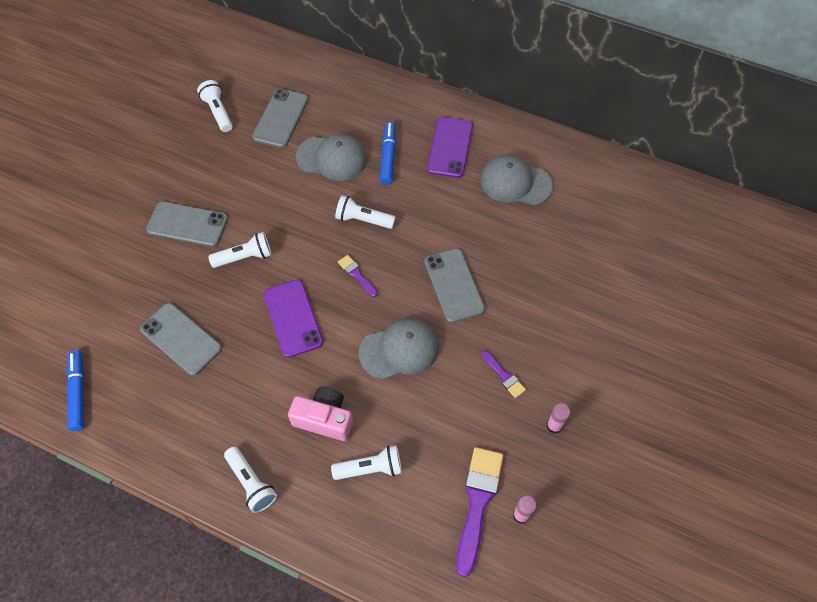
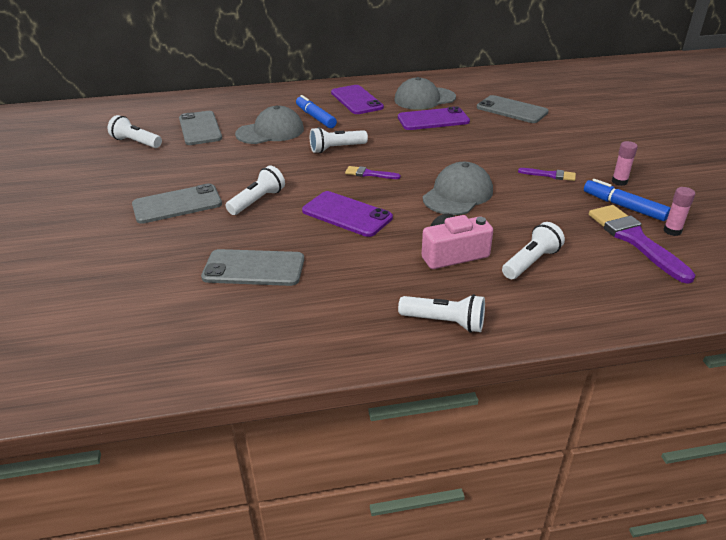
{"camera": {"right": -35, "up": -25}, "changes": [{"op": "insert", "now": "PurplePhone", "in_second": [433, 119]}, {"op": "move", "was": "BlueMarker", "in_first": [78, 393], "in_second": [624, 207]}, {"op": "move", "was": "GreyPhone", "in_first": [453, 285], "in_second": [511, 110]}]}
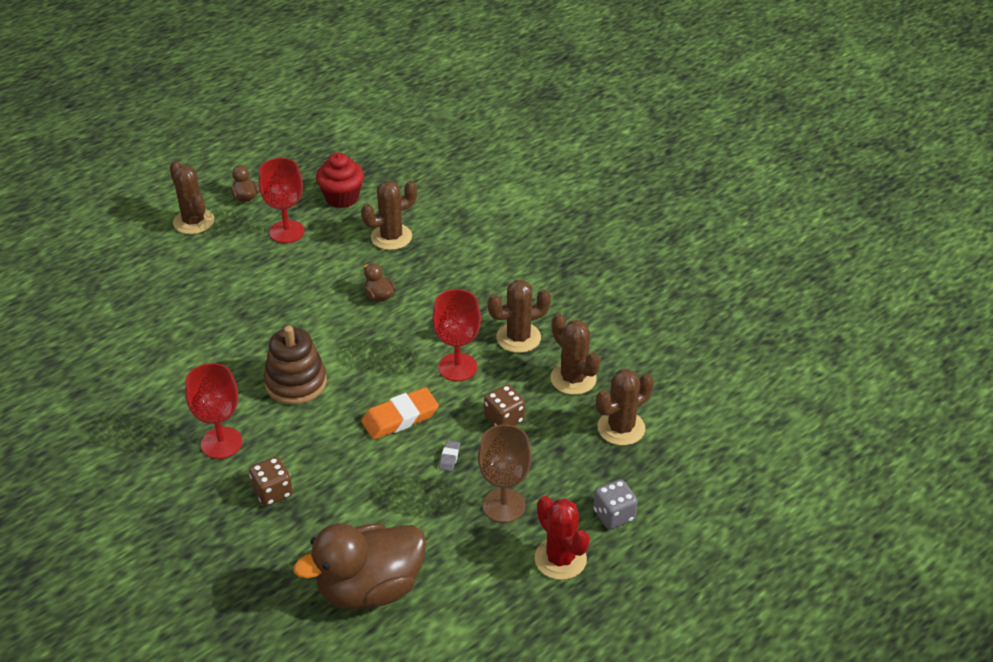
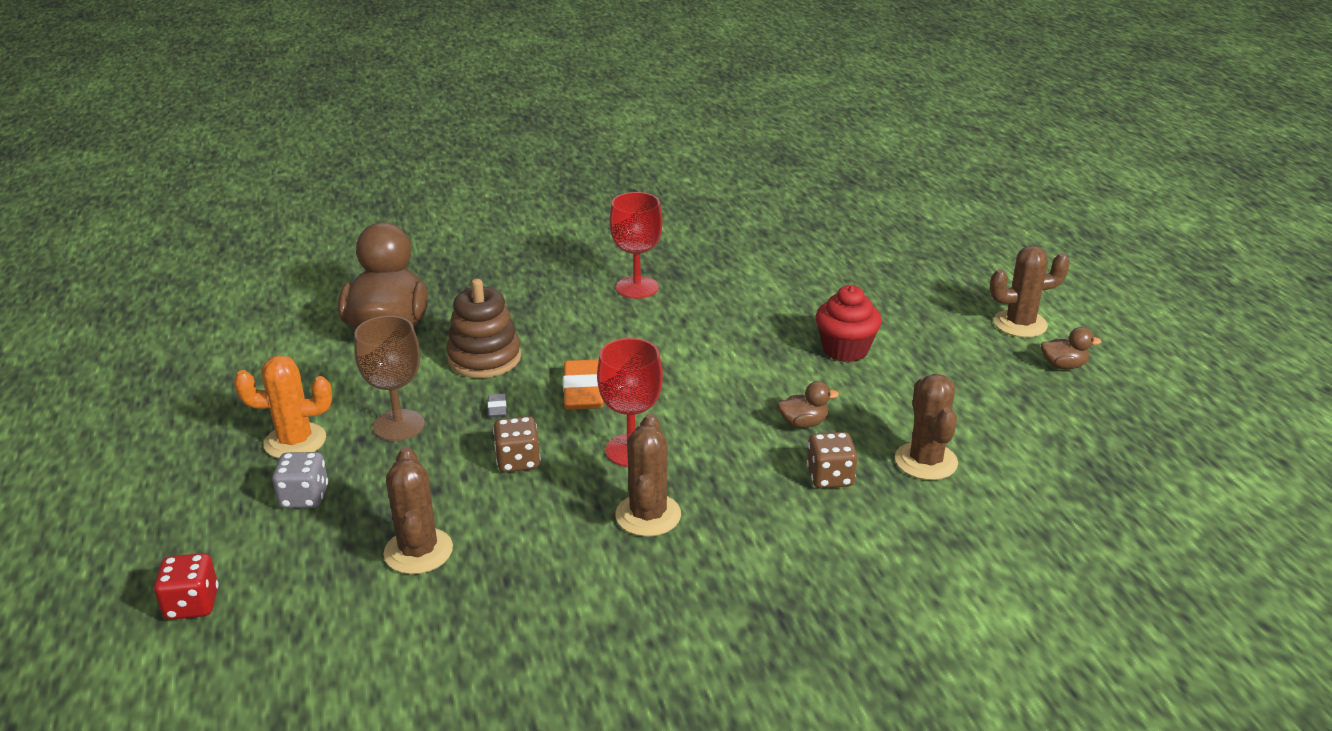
{"camera": {"right": 115, "up": -10}, "changes": [{"op": "delete", "was": "RedGoblet", "in_first": [287, 232]}, {"op": "delete", "was": "BrownCactus", "in_first": [573, 379]}, {"op": "insert", "now": "RedDice", "in_second": [192, 604]}, {"op": "move", "was": "BrownDice", "in_first": [273, 492], "in_second": [830, 477]}, {"op": "move", "was": "BrownStackingToy", "in_first": [296, 382], "in_second": [484, 358]}, {"op": "move", "was": "RedCupcake", "in_first": [342, 198], "in_second": [845, 350]}, {"op": "recolor", "was": "RedCactus", "now": "OrangeCactus", "in_first": [560, 559], "in_second": [295, 441]}, {"op": "rotate", "was": "GreyEraser", "in_first": [449, 457], "in_second": [497, 408], "clockwise": 45}]}
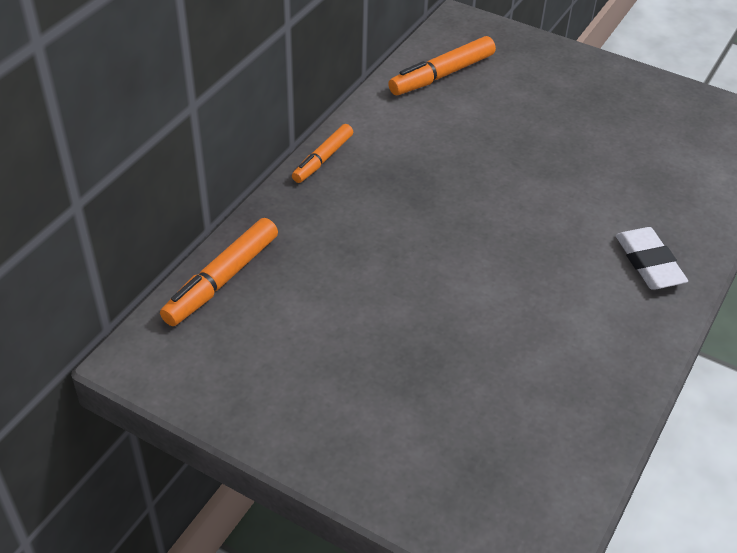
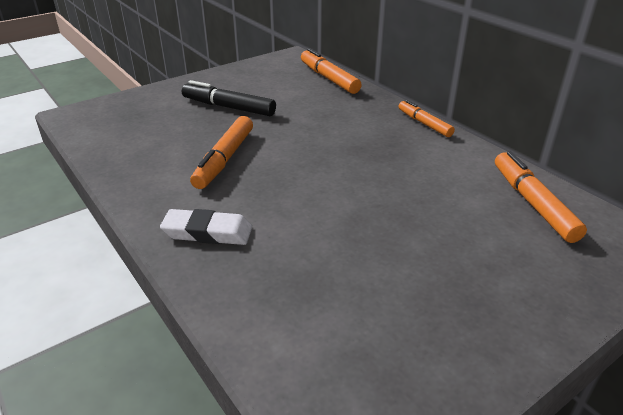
{"camera": {"right": 115, "up": -10}, "changes": [{"op": "insert", "now": "BlackMarker", "in_second": [228, 107]}, {"op": "insert", "now": "OrangeMarker", "in_second": [224, 159]}]}
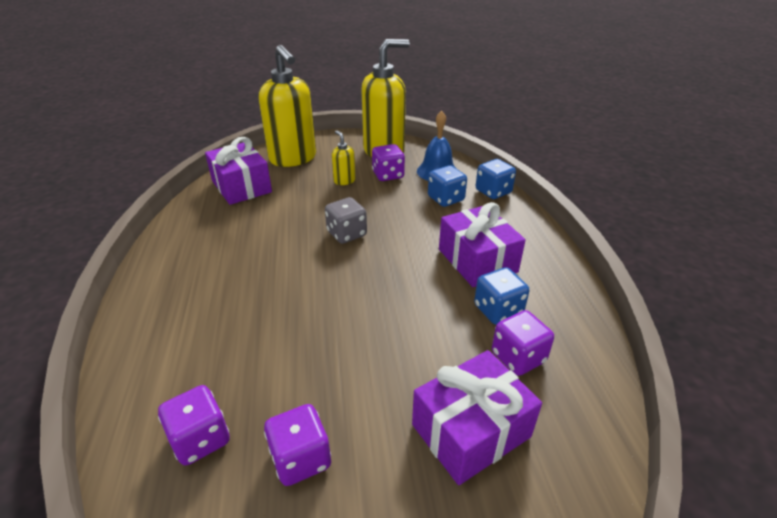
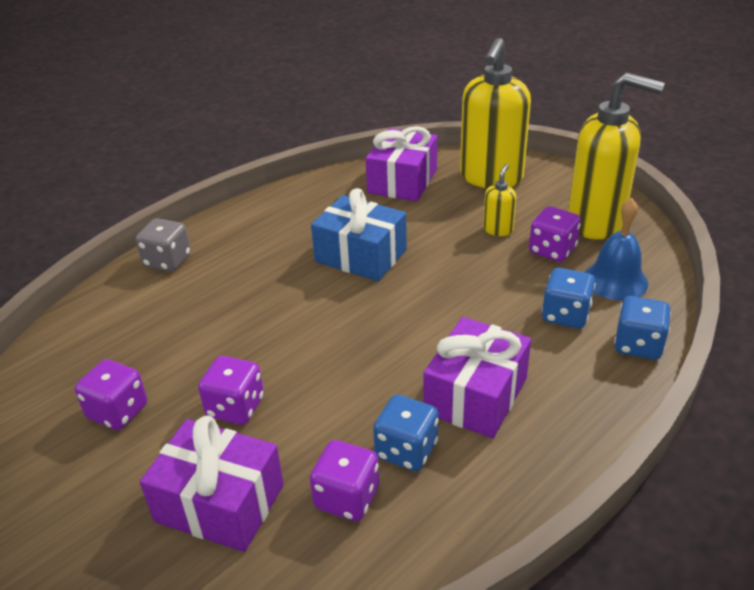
{"camera": {"right": 55, "up": 0}, "changes": [{"op": "insert", "now": "BlueGift", "in_second": [361, 256]}, {"op": "move", "was": "PurpleDice", "in_first": [200, 439], "in_second": [235, 407]}, {"op": "move", "was": "GreyDice", "in_first": [346, 234], "in_second": [167, 261]}]}
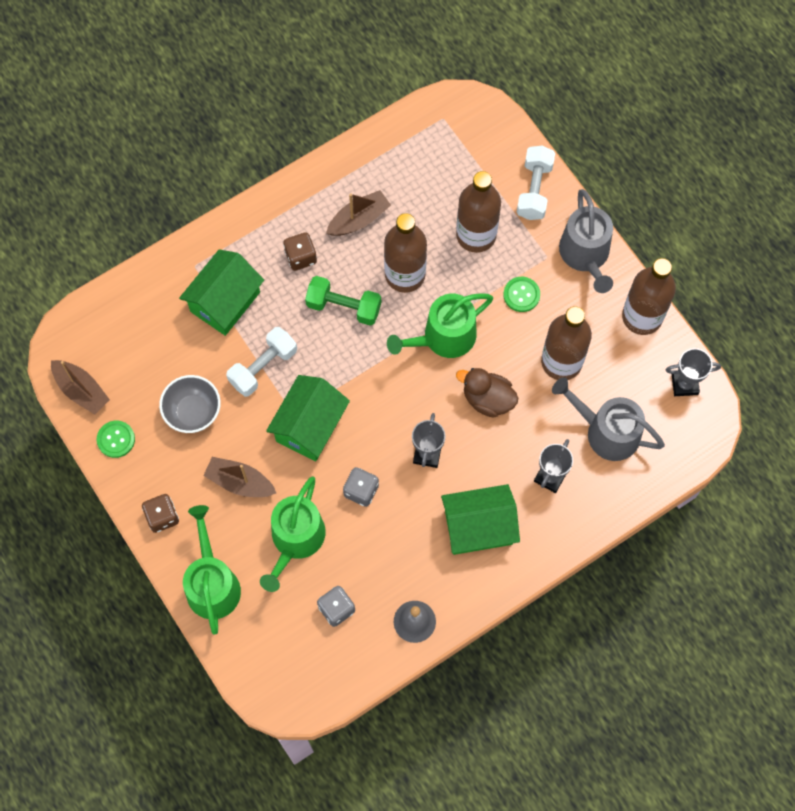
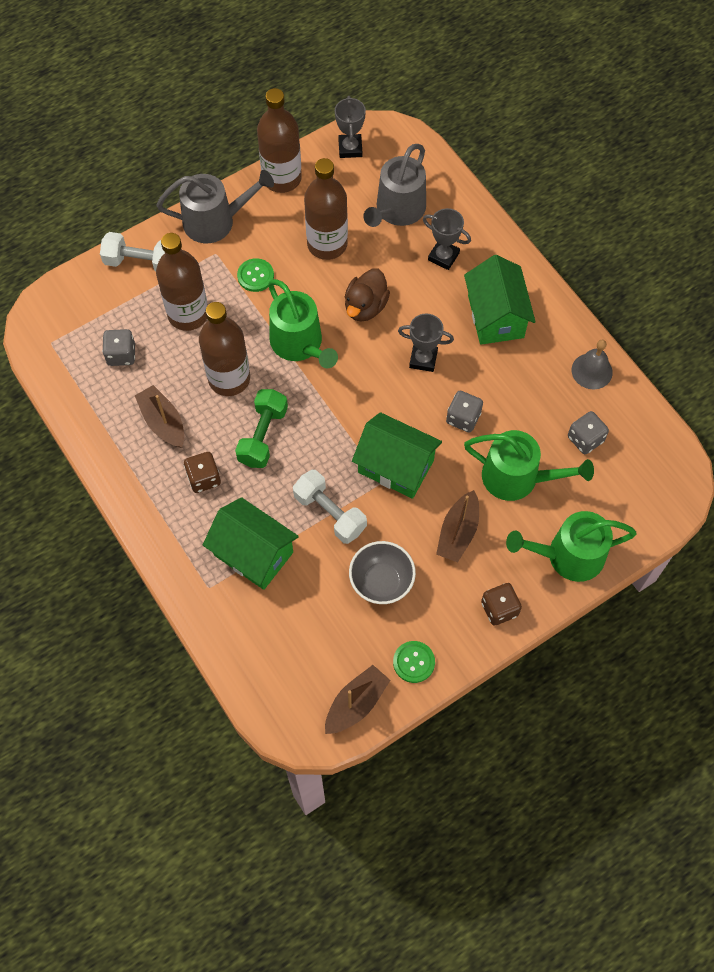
{"camera": {"right": -90, "up": -5}, "changes": [{"op": "insert", "now": "GreyDice", "in_second": [121, 355]}]}
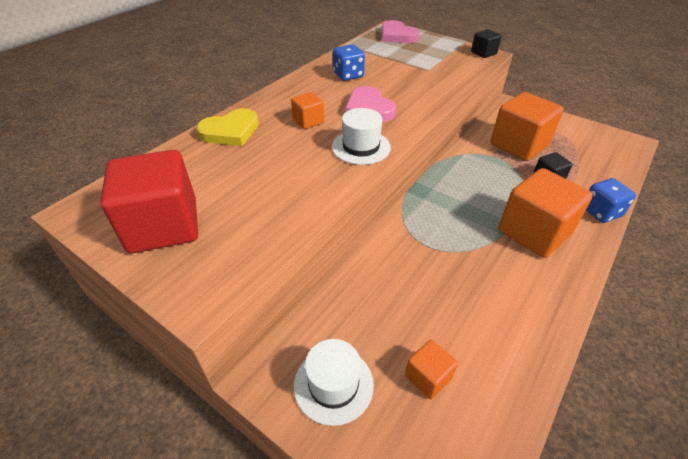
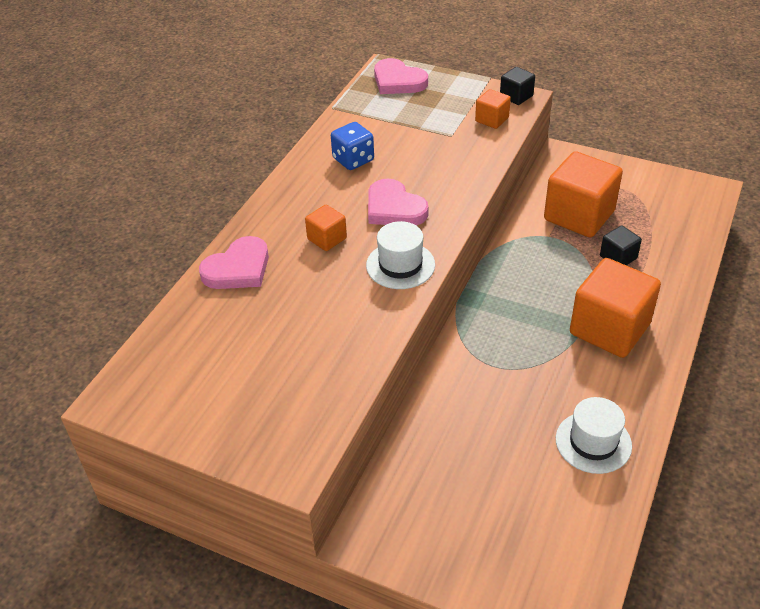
{"camera": {"right": -10, "up": 0}, "changes": [{"op": "delete", "was": "RedCube", "in_first": [164, 226]}, {"op": "delete", "was": "BlueDice", "in_first": [600, 212]}, {"op": "move", "was": "WhiteHat", "in_first": [333, 385], "in_second": [593, 442]}, {"op": "move", "was": "OrangeCube", "in_first": [428, 377], "in_second": [492, 119]}, {"op": "recolor", "was": "YellowHeart", "now": "PinkHeart", "in_first": [230, 131], "in_second": [238, 269]}]}
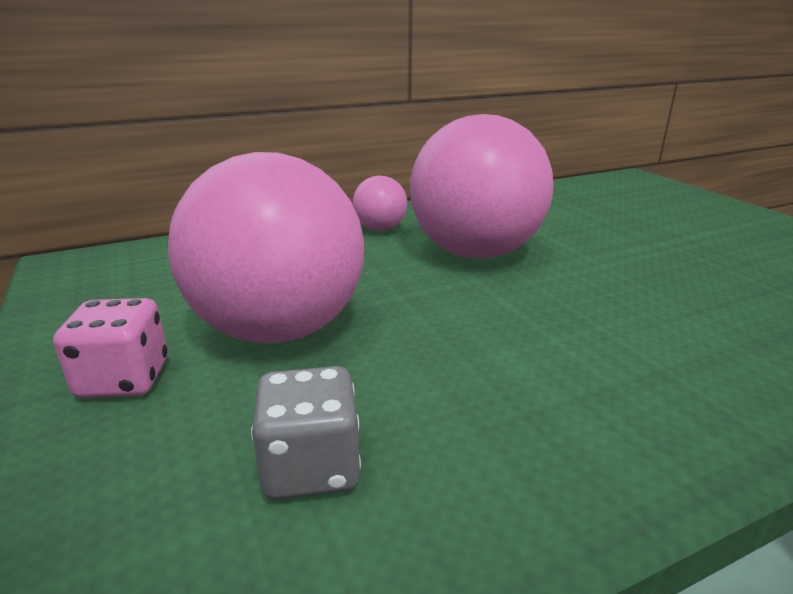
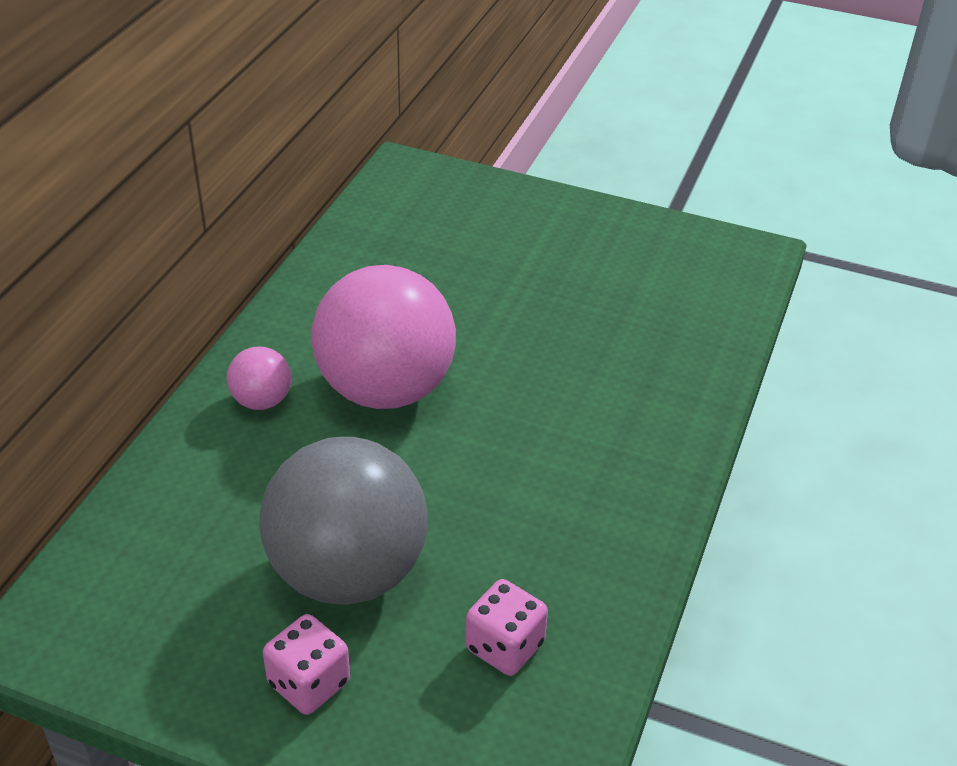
{"camera": {"right": -45, "up": 15}, "changes": [{"op": "recolor", "was": "PinkBall", "now": "GreyBall", "in_first": [279, 329], "in_second": [348, 572]}, {"op": "recolor", "was": "GreyDice", "now": "PinkDice", "in_first": [311, 467], "in_second": [505, 646]}]}
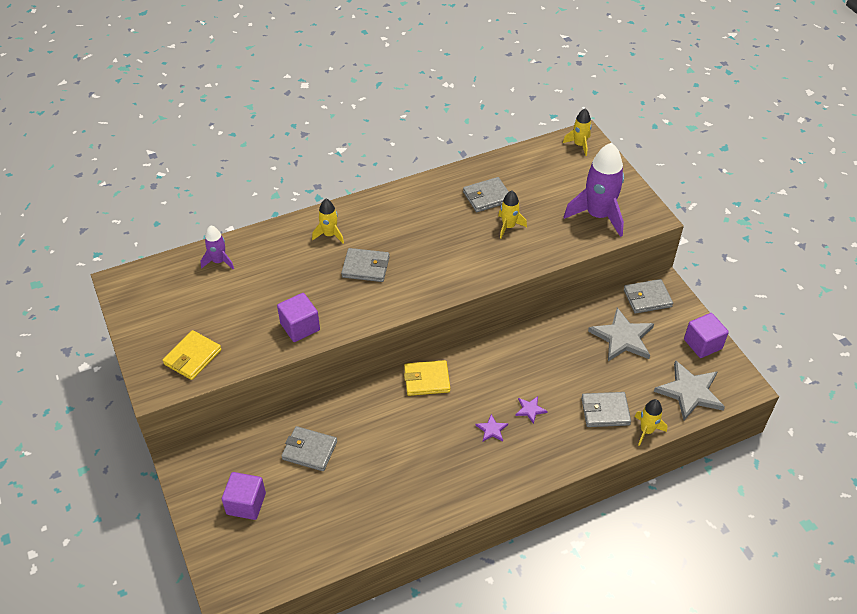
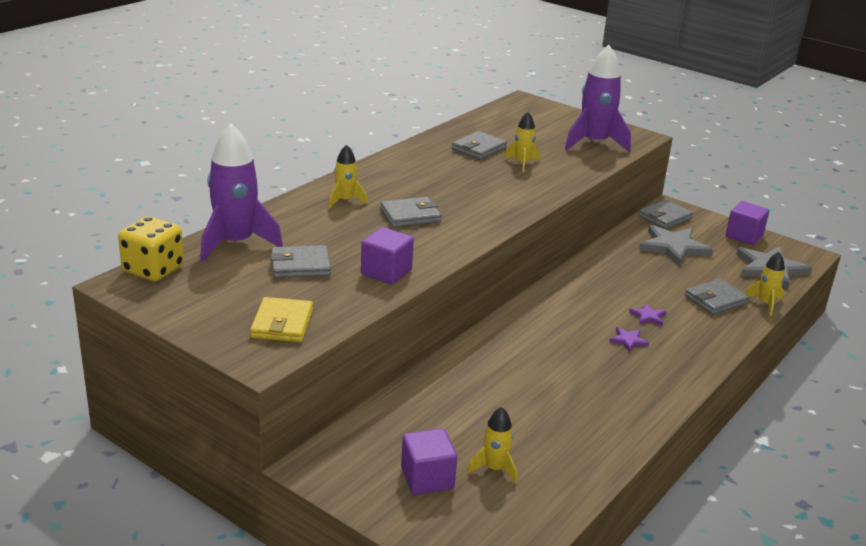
{"camera": {"right": -30, "up": -20}, "changes": [{"op": "delete", "was": "YellowWallet", "in_first": [426, 380]}, {"op": "insert", "now": "YellowDice", "in_second": [153, 269]}, {"op": "move", "was": "GreyWallet", "in_first": [309, 450], "in_second": [300, 265]}, {"op": "move", "was": "YellowRocket", "in_first": [579, 145], "in_second": [494, 469]}, {"op": "resize", "was": "PurpleRocket", "in_first": [219, 261], "in_second": [236, 243], "ratio": 1.93}]}
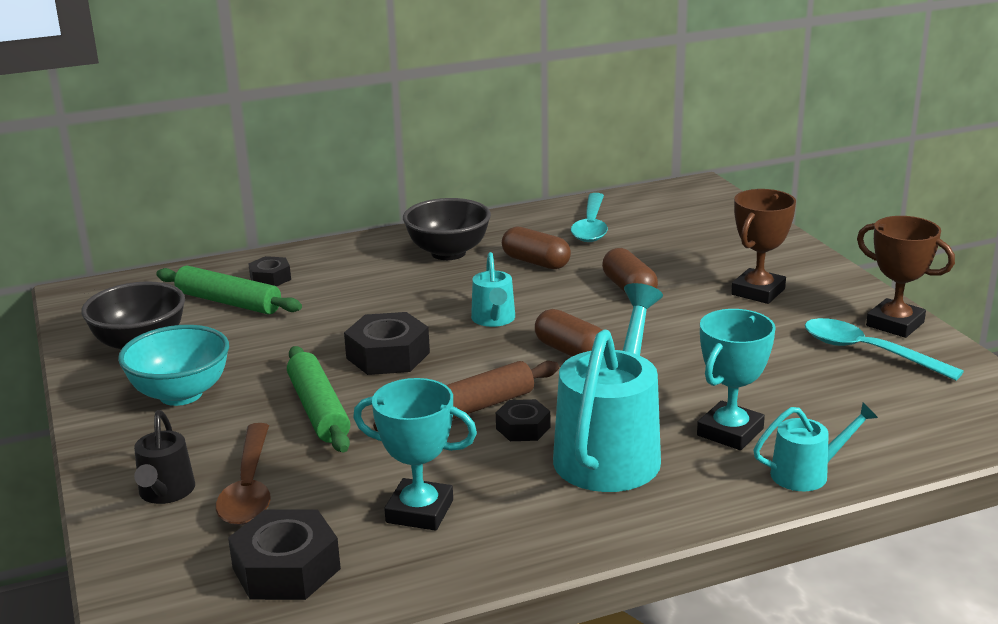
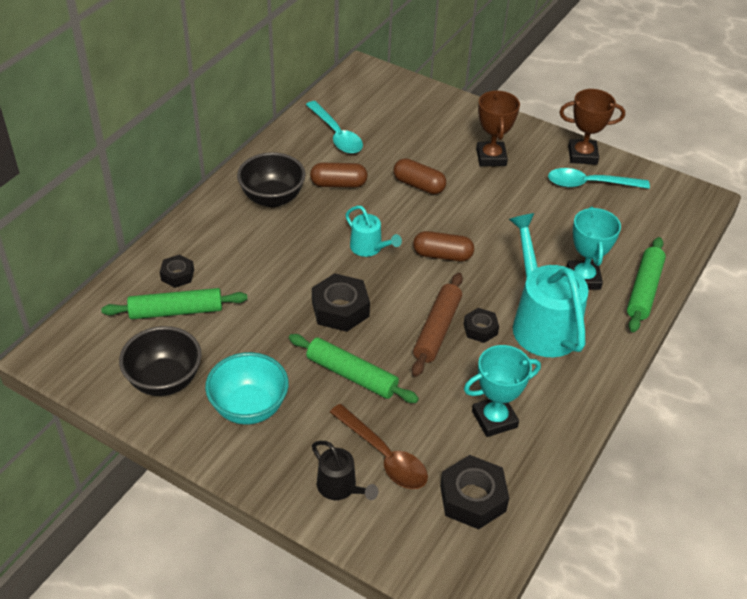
{"camera": {"right": -40, "up": 20}, "changes": [{"op": "replace", "was": "TurquoiseWateringCan", "now": "GreenRollingPin", "in_first": [807, 473], "in_second": [643, 290]}]}
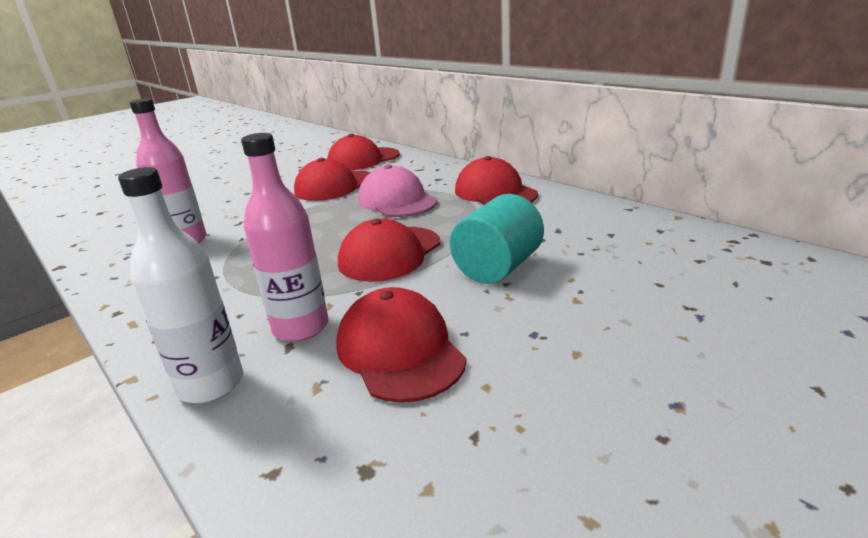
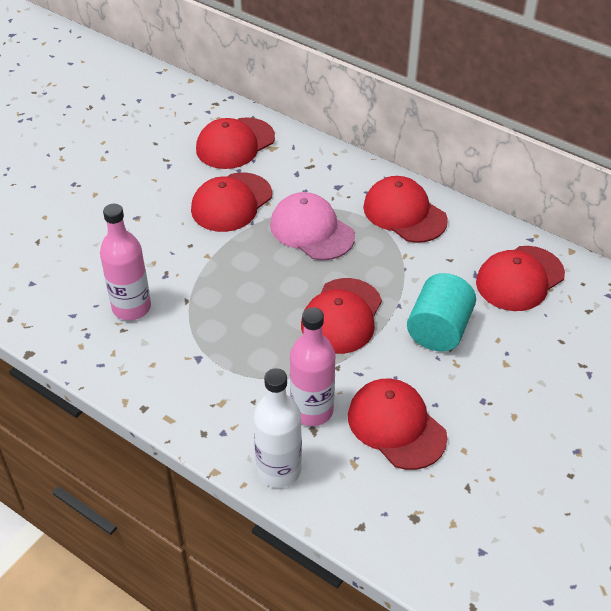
{"camera": {"right": -15, "up": 20}, "changes": [{"op": "insert", "now": "RedCap", "in_second": [519, 278]}]}
